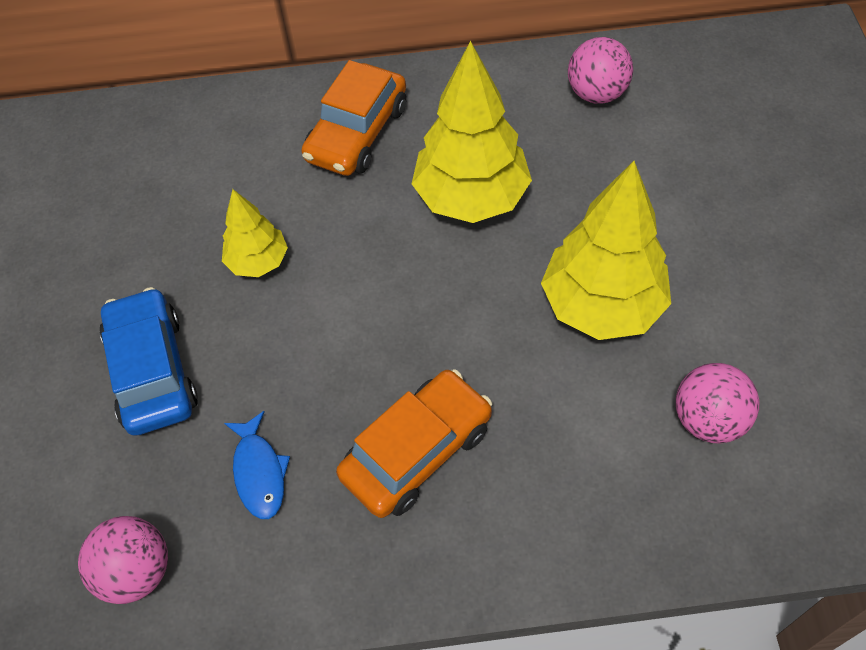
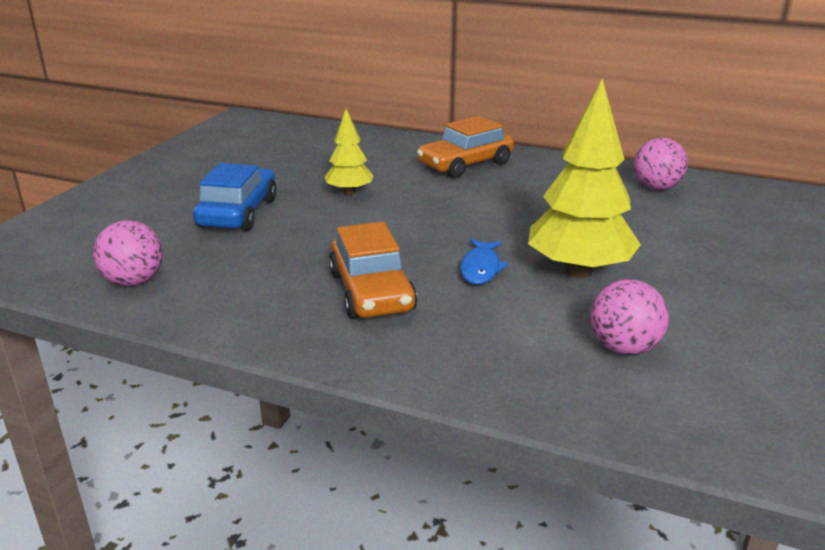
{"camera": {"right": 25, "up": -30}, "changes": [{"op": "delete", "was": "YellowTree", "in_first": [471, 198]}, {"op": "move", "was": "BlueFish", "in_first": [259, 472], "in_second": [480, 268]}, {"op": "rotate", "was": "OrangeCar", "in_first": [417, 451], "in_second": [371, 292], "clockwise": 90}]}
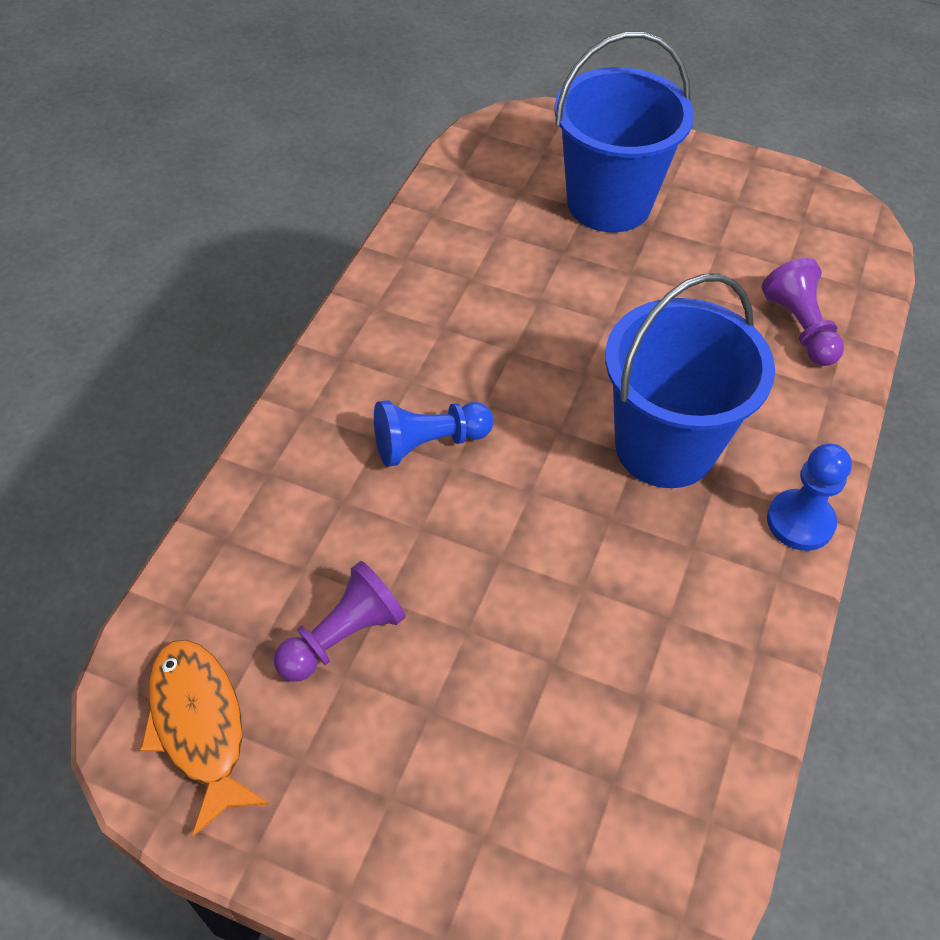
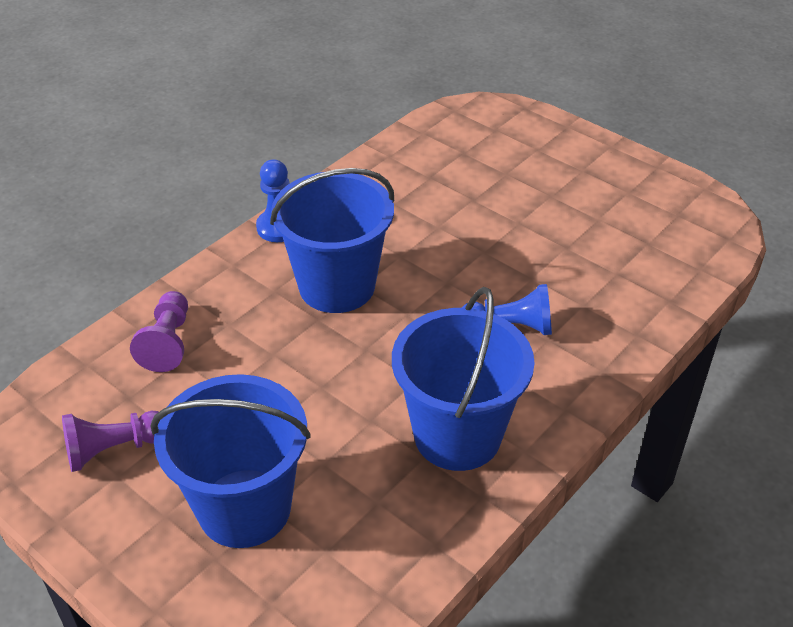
{"camera": {"right": -160, "up": -10}, "changes": [{"op": "delete", "was": "OrangeFish", "in_first": [199, 726]}, {"op": "insert", "now": "BlueBucket", "in_second": [457, 435]}, {"op": "move", "was": "PurplePawn", "in_first": [342, 636], "in_second": [114, 449]}]}
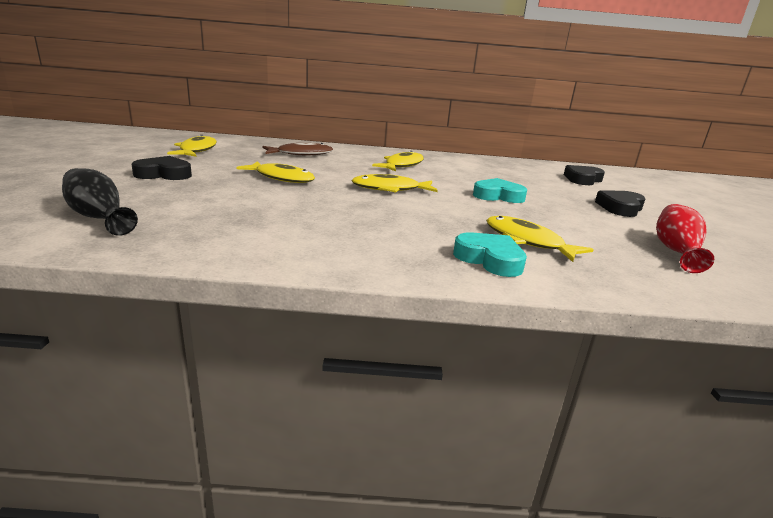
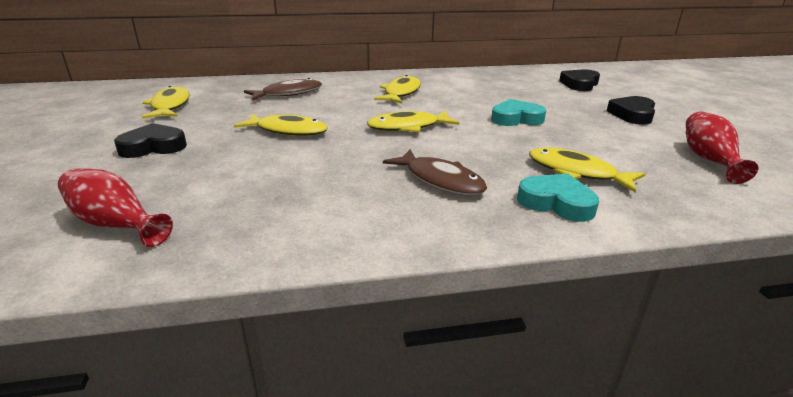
{"camera": {"right": -10, "up": 5}, "changes": [{"op": "insert", "now": "BrownFish", "in_second": [440, 180]}, {"op": "recolor", "was": "BlackVase", "now": "RedVase", "in_first": [99, 217], "in_second": [116, 224]}]}
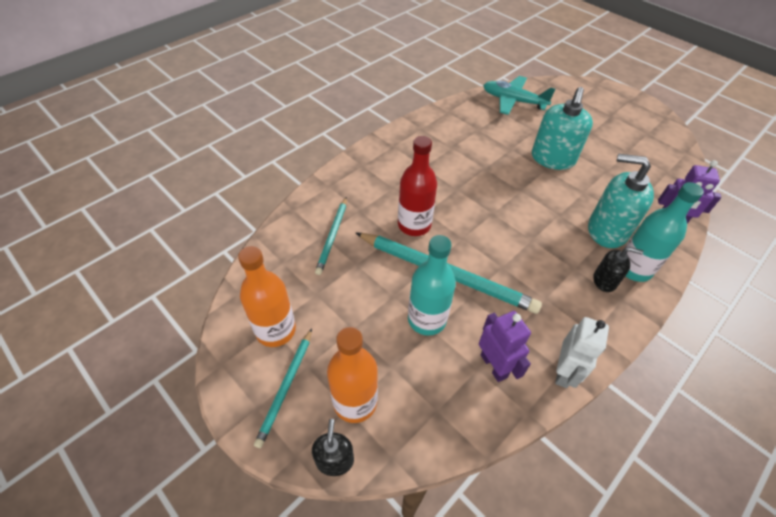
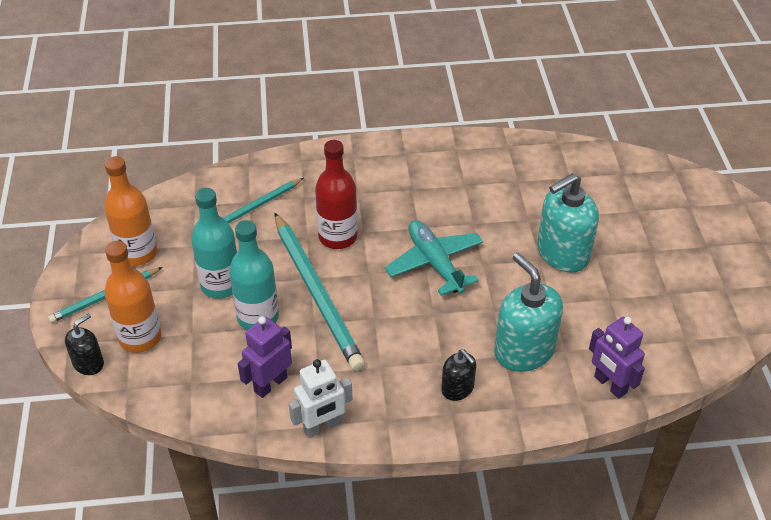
{"camera": {"right": 40, "up": -5}, "changes": [{"op": "move", "was": "TurquoisePlane", "in_first": [513, 101], "in_second": [435, 263]}, {"op": "move", "was": "TurquoiseBottle", "in_first": [633, 268], "in_second": [221, 285]}, {"op": "rotate", "was": "PurpleRobot", "in_first": [494, 366], "in_second": [270, 384], "clockwise": -150}]}
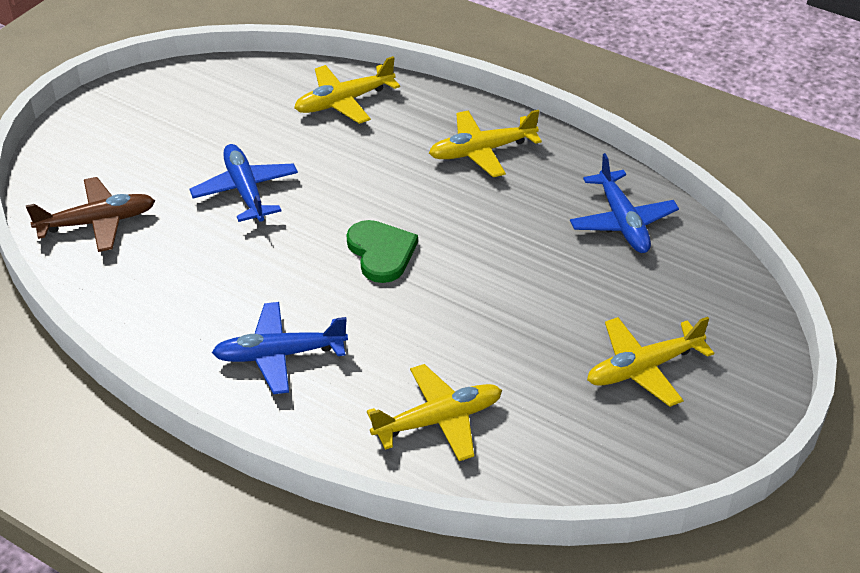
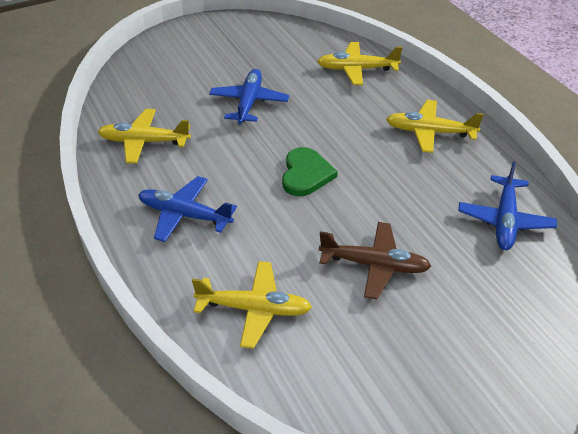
{"camera": {"right": 30, "up": 0}, "changes": [{"op": "move", "was": "BrownPlane", "in_first": [97, 222], "in_second": [374, 265]}, {"op": "move", "was": "YellowPlane", "in_first": [644, 368], "in_second": [144, 142]}]}
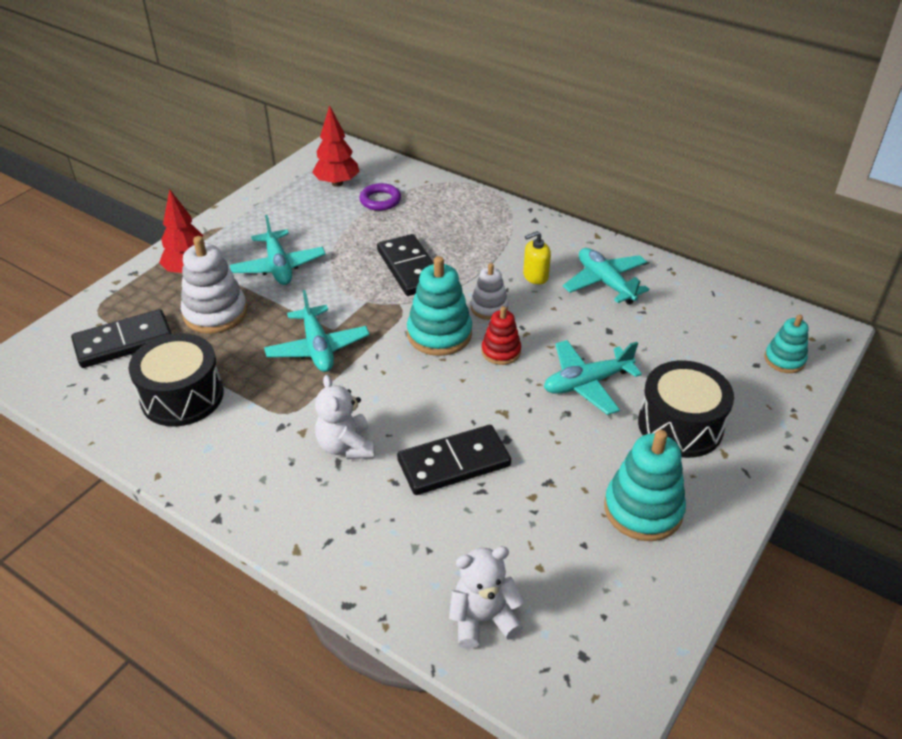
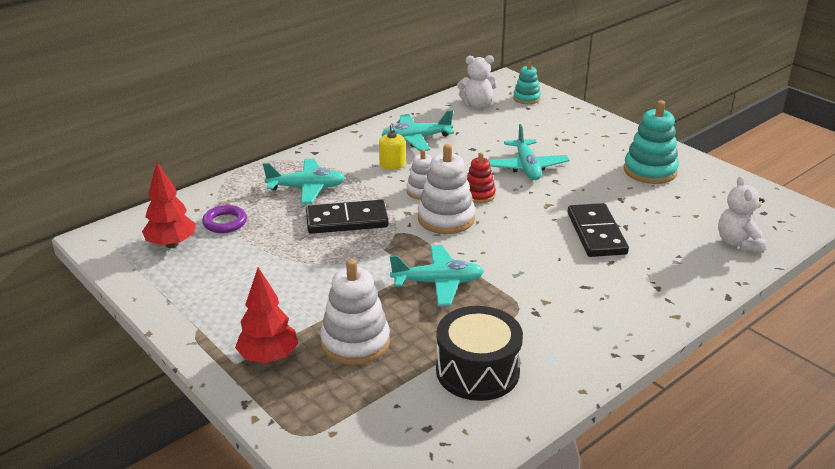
{"camera": {"right": -75, "up": -10}, "changes": [{"op": "delete", "was": "BlackDomino", "in_first": [123, 342]}, {"op": "delete", "was": "BlackDrum", "in_first": [680, 425]}, {"op": "move", "was": "TurquoisePlane", "in_first": [278, 266], "in_second": [307, 188]}, {"op": "move", "was": "WhiteTeddyBear", "in_first": [346, 446], "in_second": [477, 104]}, {"op": "recolor", "was": "TurquoiseStackingToy", "now": "WhiteStackingToy", "in_first": [439, 334], "in_second": [446, 218]}]}
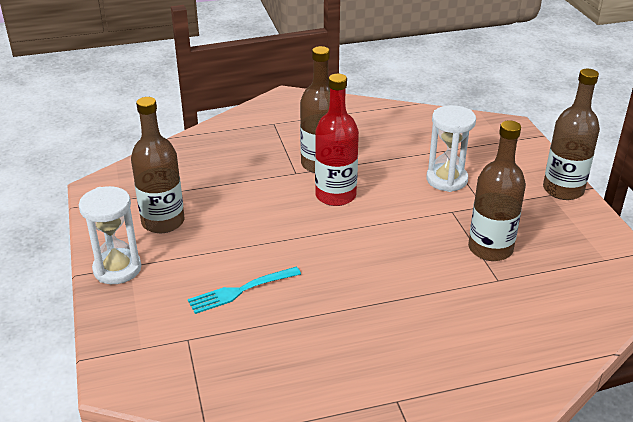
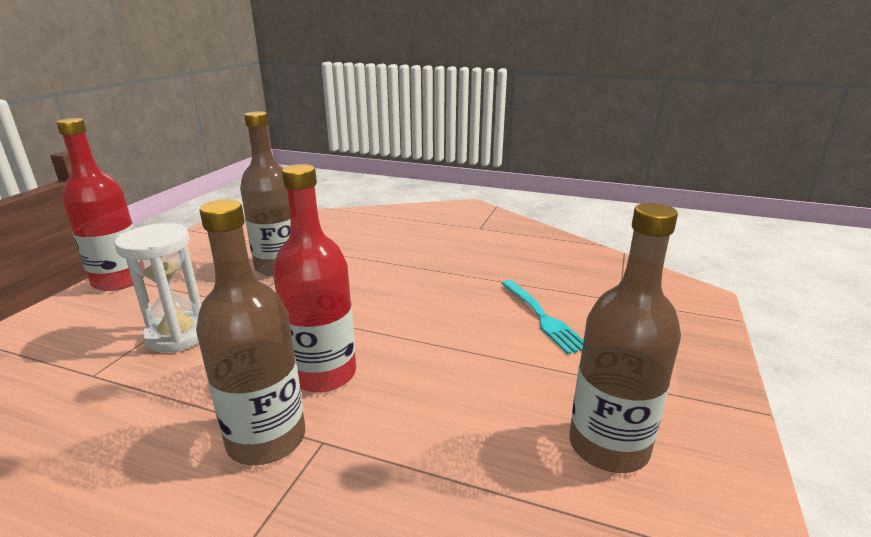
{"camera": {"right": -145, "up": -10}, "changes": [{"op": "delete", "was": "WhiteHourglass", "in_first": [117, 269]}, {"op": "recolor", "was": "BrownBottle", "now": "RedBottle", "in_first": [563, 190], "in_second": [119, 280]}, {"op": "rotate", "was": "TurquoiseFork", "in_first": [241, 290], "in_second": [541, 317], "clockwise": 60}]}
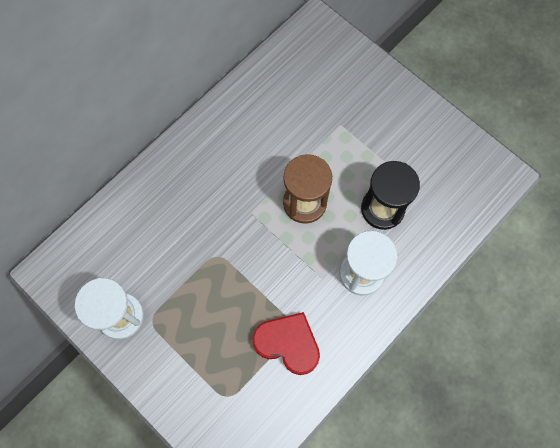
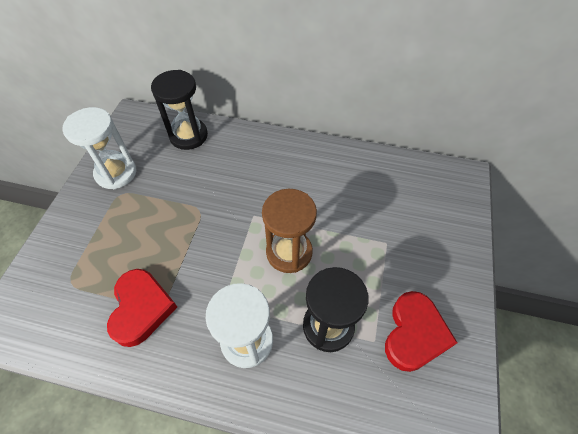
{"camera": {"right": 60, "up": -15}, "changes": [{"op": "insert", "now": "BlackHourglass", "in_second": [188, 136]}, {"op": "insert", "now": "RedHeart", "in_second": [414, 334]}]}
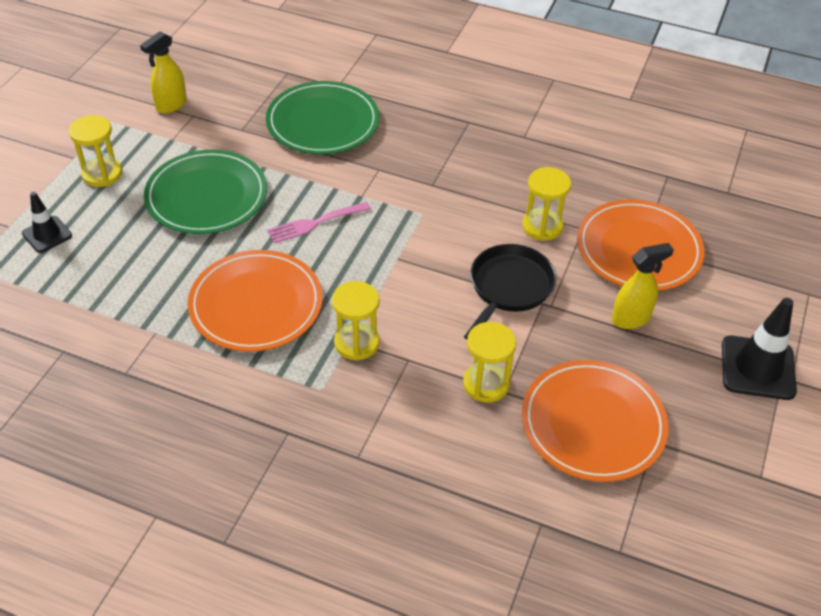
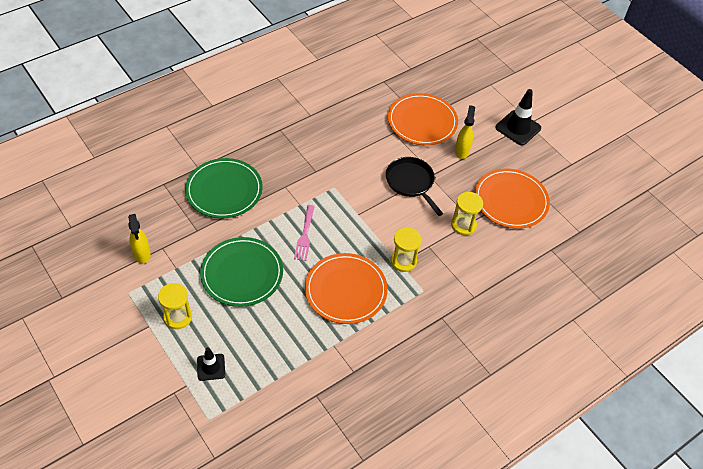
{"camera": {"right": -60, "up": 5}, "changes": [{"op": "delete", "was": "YellowHourglass", "in_first": [542, 226]}]}
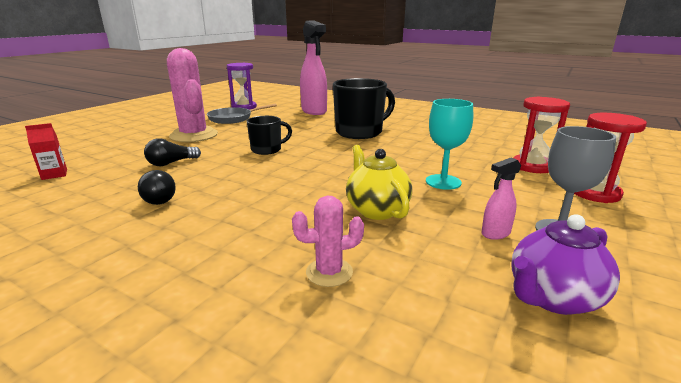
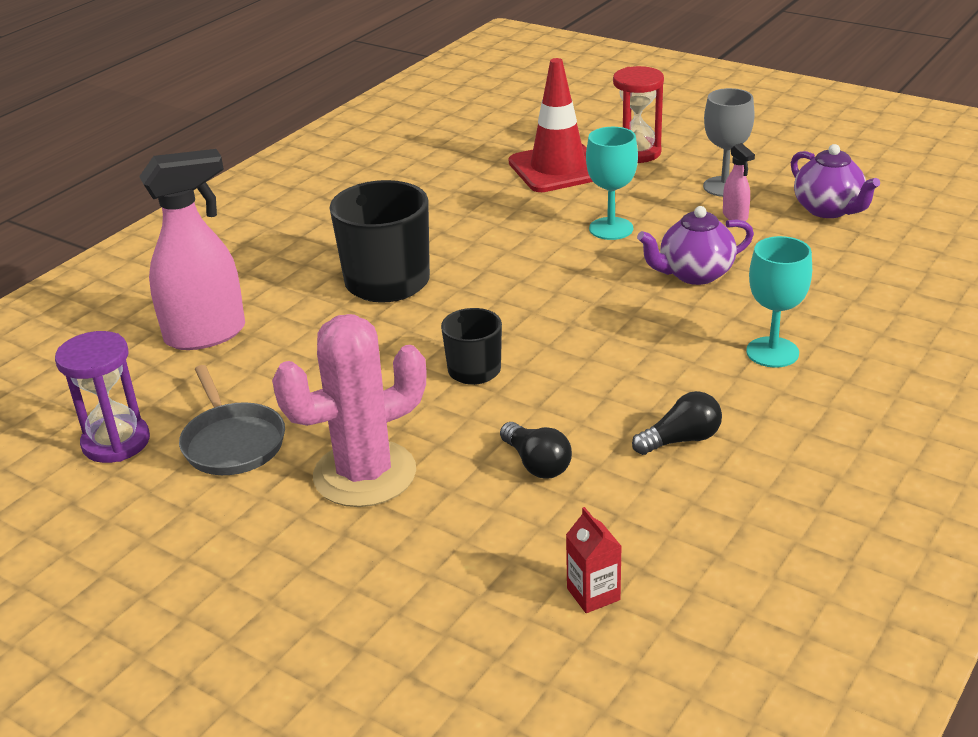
{"camera": {"right": -85, "up": 10}, "changes": [{"op": "delete", "was": "PinkCactus", "in_first": [329, 272]}, {"op": "insert", "now": "TurquoiseGoblet", "in_second": [772, 352]}, {"op": "replace", "was": "RedHourglass", "now": "RedTrafficCone", "in_first": [532, 166], "in_second": [558, 168]}, {"op": "recolor", "was": "YellowTeapot", "now": "PurpleTeapot", "in_first": [376, 210], "in_second": [694, 274]}]}
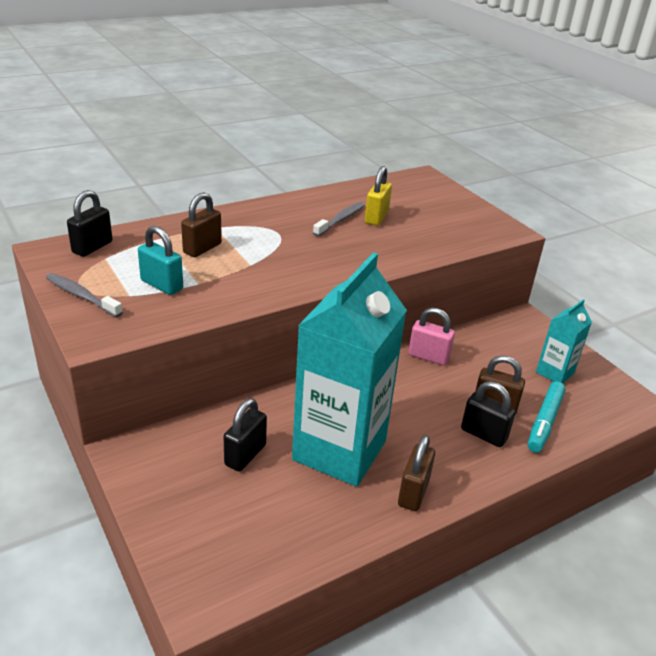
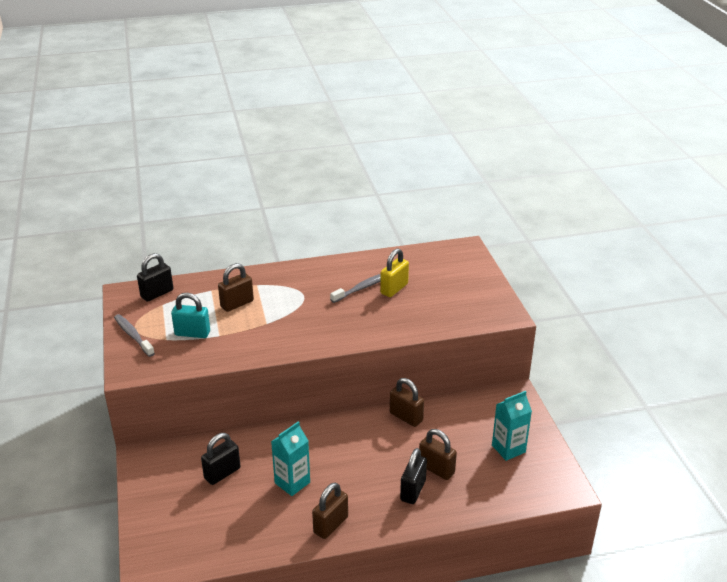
{"camera": {"right": 20, "up": 0}, "changes": [{"op": "delete", "was": "TurquoiseMarker", "in_first": [544, 422]}, {"op": "recolor", "was": "PinkPadlock", "now": "BrownPadlock", "in_first": [428, 357], "in_second": [406, 417]}, {"op": "rotate", "was": "TurquoisePadlock", "in_first": [162, 285], "in_second": [192, 333], "clockwise": -45}, {"op": "rotate", "was": "BlackPadlock", "in_first": [483, 434], "in_second": [413, 490], "clockwise": 60}, {"op": "resize", "was": "TurquoiseCarton", "in_first": [339, 450], "in_second": [292, 483], "ratio": 0.46}]}
